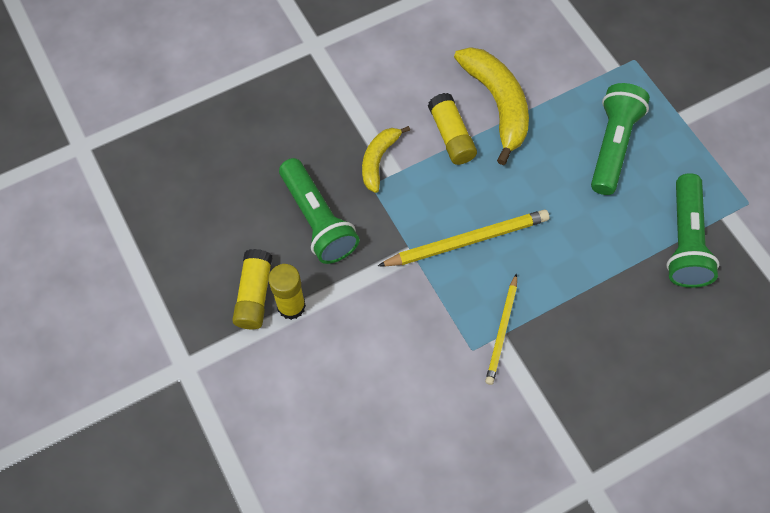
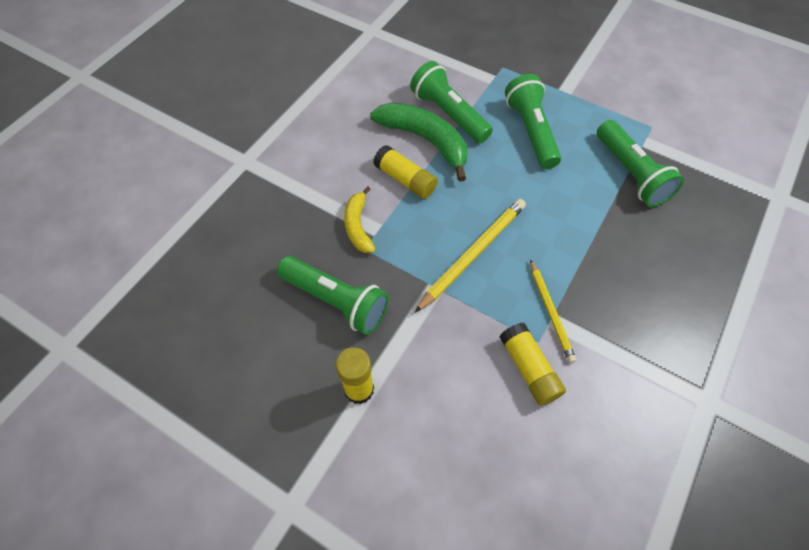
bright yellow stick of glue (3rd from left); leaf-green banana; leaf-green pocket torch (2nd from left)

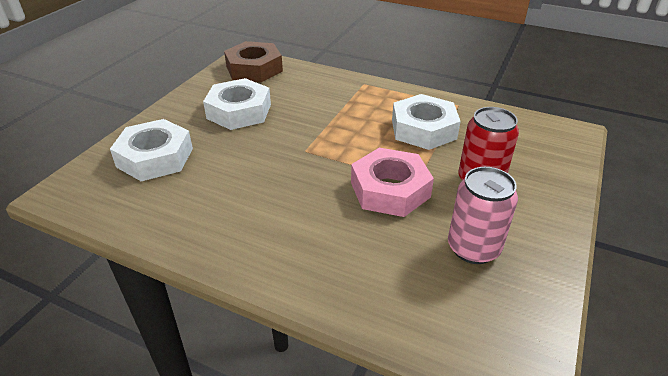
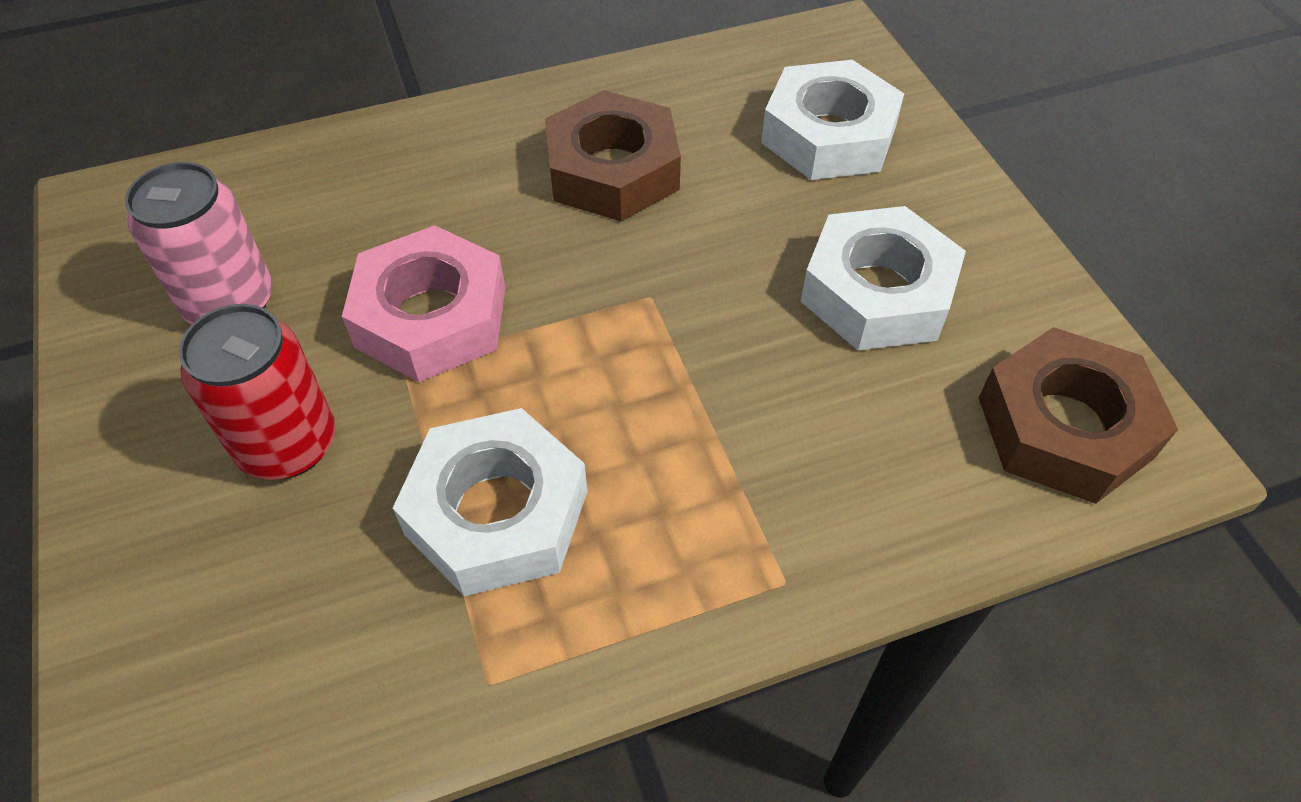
dark brown hexagon nut (1st from left)

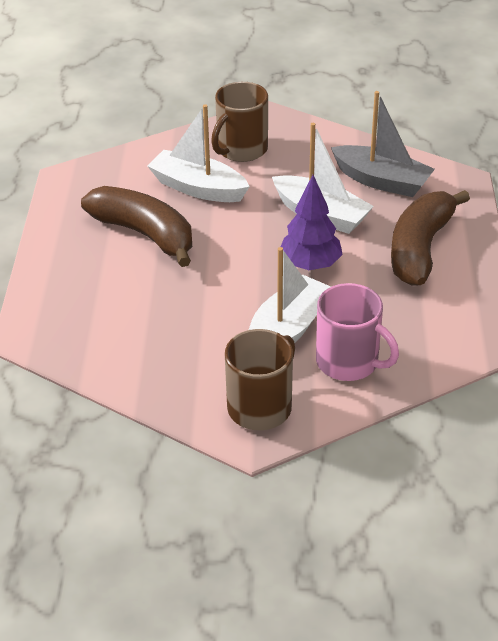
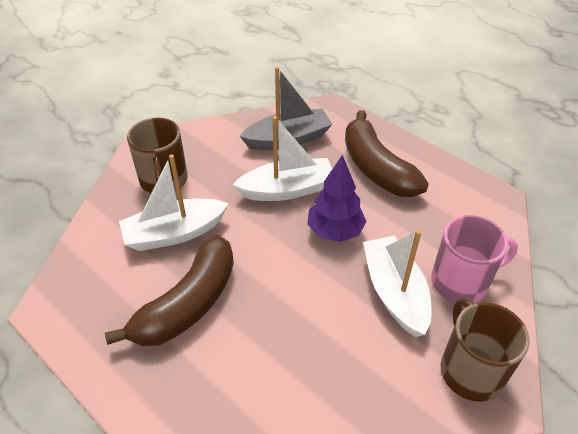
dark brown banana (1st from left)

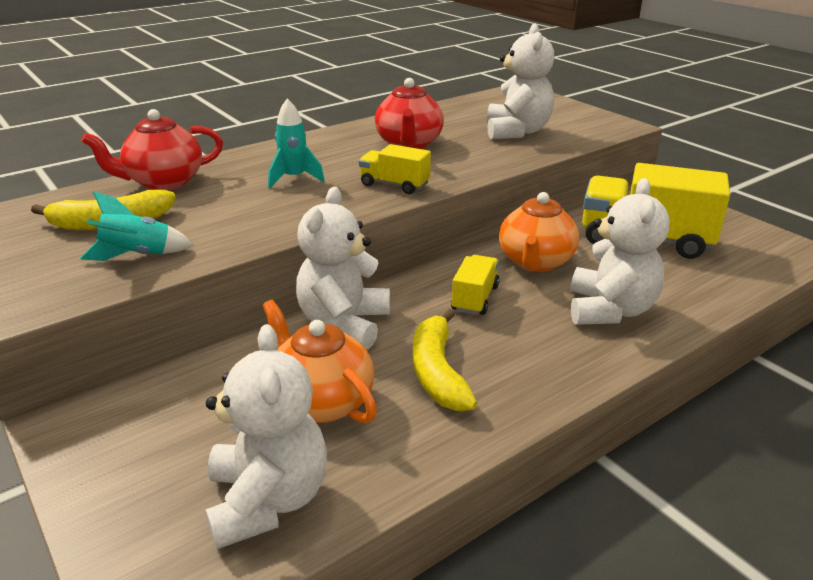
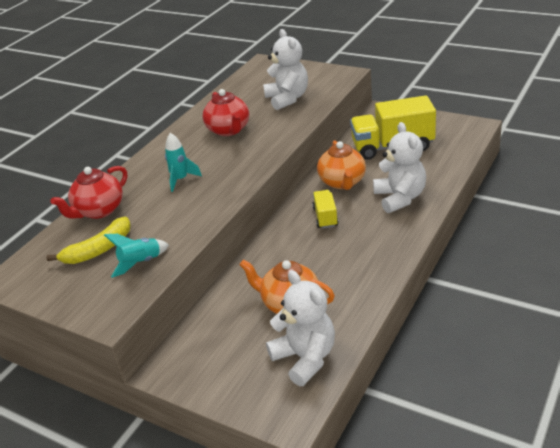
white teddy bear (2nd from left in the first image); bright yellow lorry (1st from left in the first image); bright yellow banana (2nd from left in the first image)

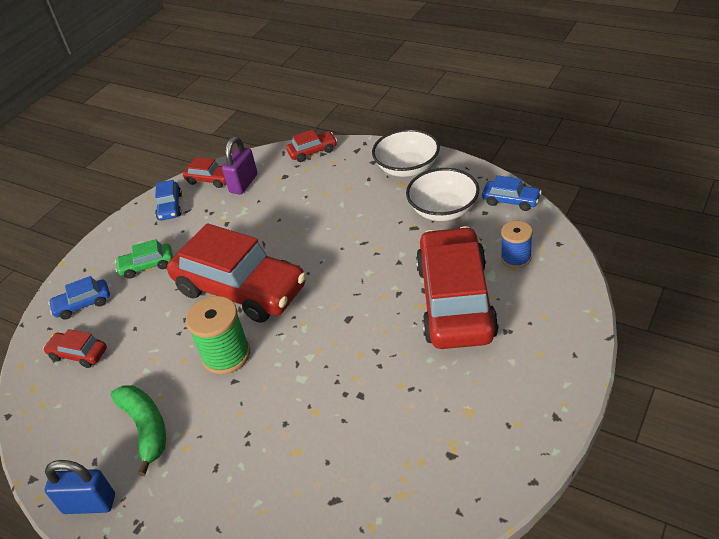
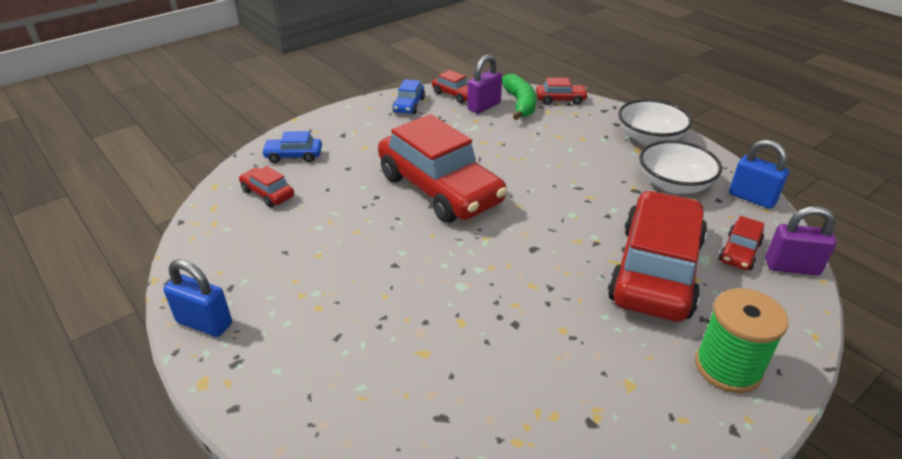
leaf-green banana; leaf-green automobile; leaf-green bobbin; cobalt padlock (2nd from left); red automobile (6th from left); royal purple padlock (2nd from left)

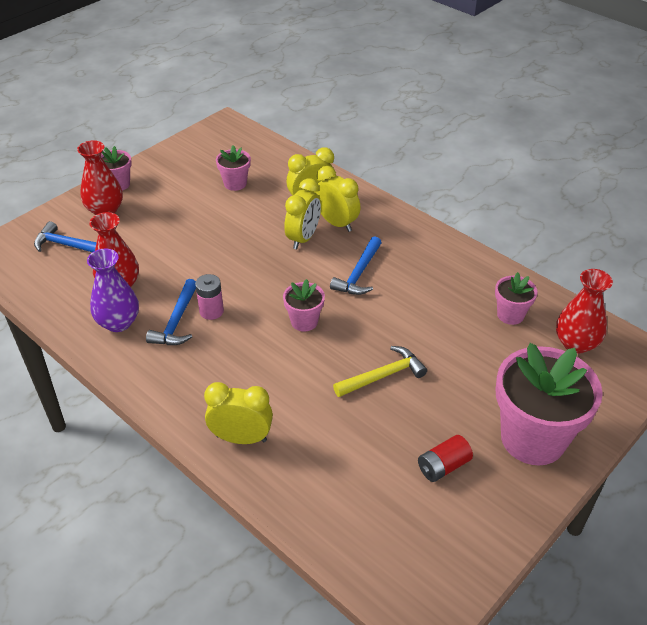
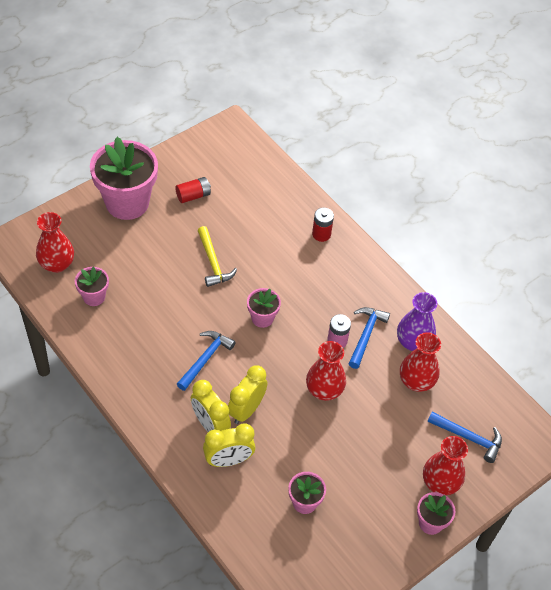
red battery (2nd from left); bright yellow carpenter's hammer; red flower vase (2nd from left)

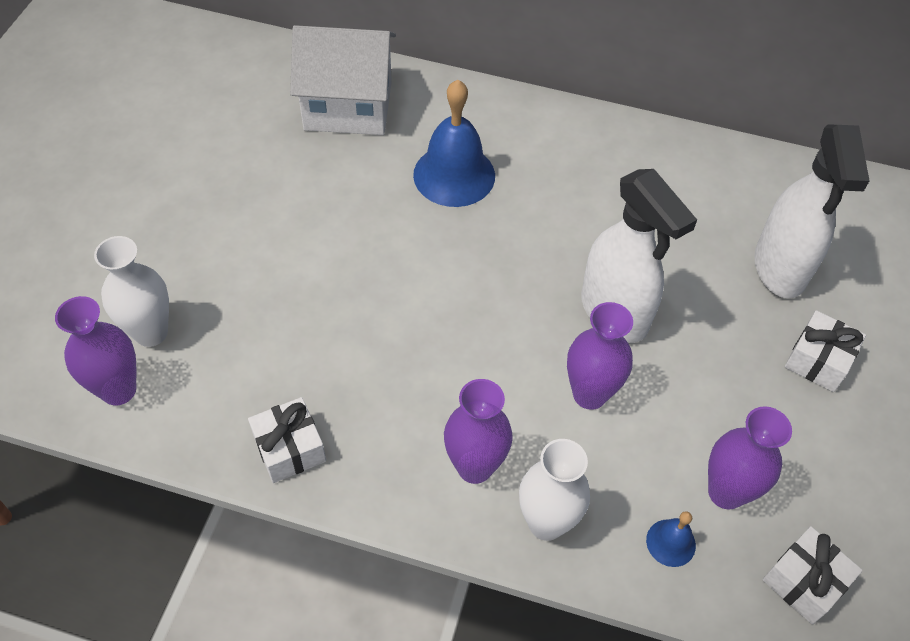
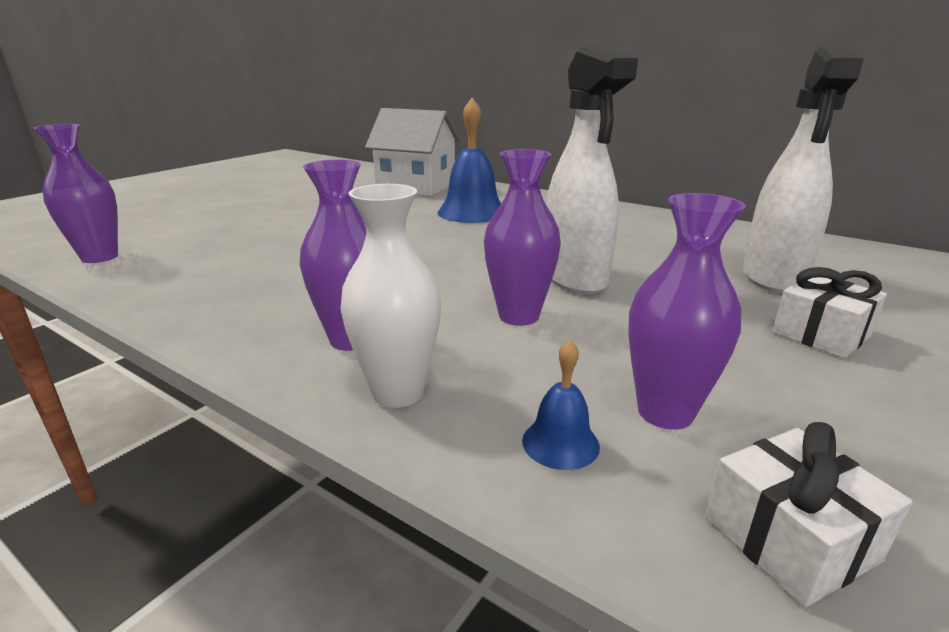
white flower vase (1st from left in the first image); white wrapped gift (1st from left in the first image)

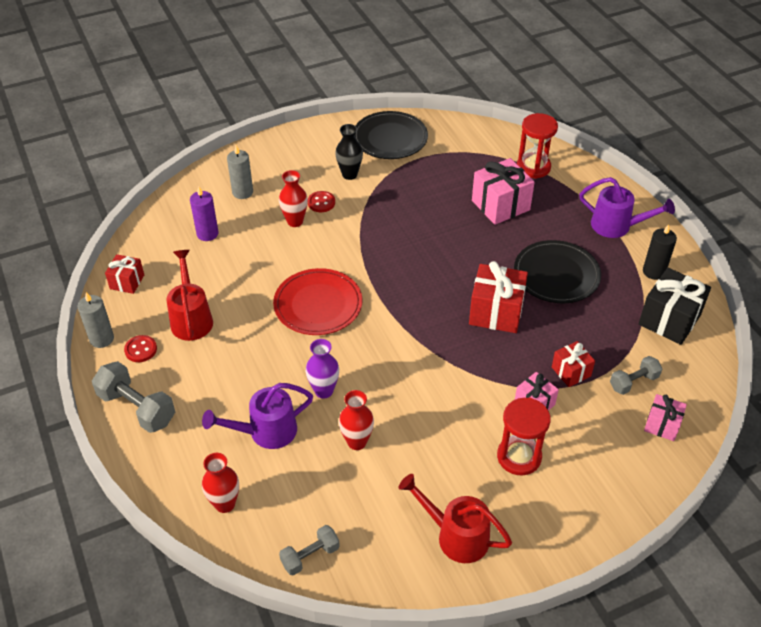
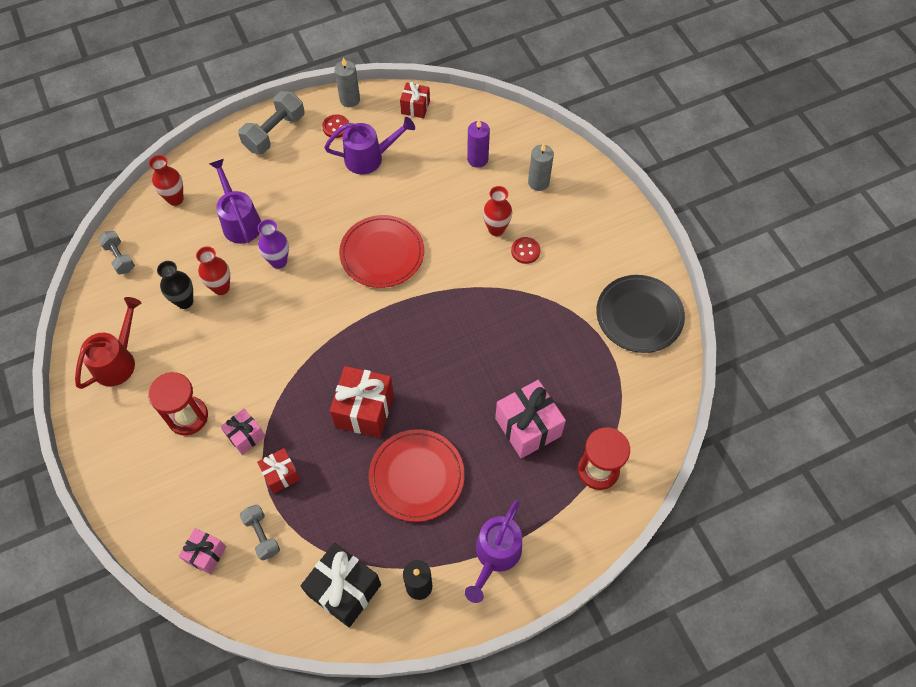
royal purple sprinkling can (2nd from left); ebony flower vase; red plate (2nd from left)

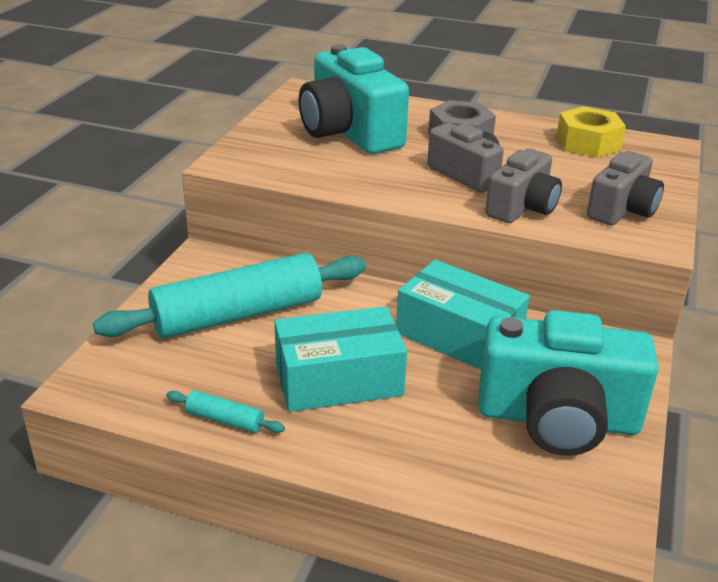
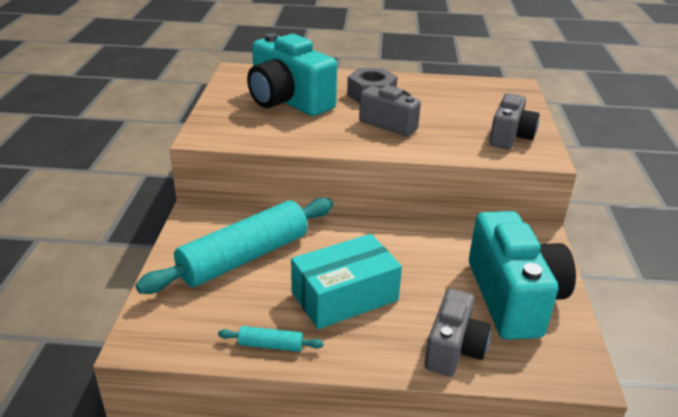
teal parcel (2nd from left in the first image); teal photo camera (2nd from left); grey photo camera (2nd from left); bright yellow hexagon nut

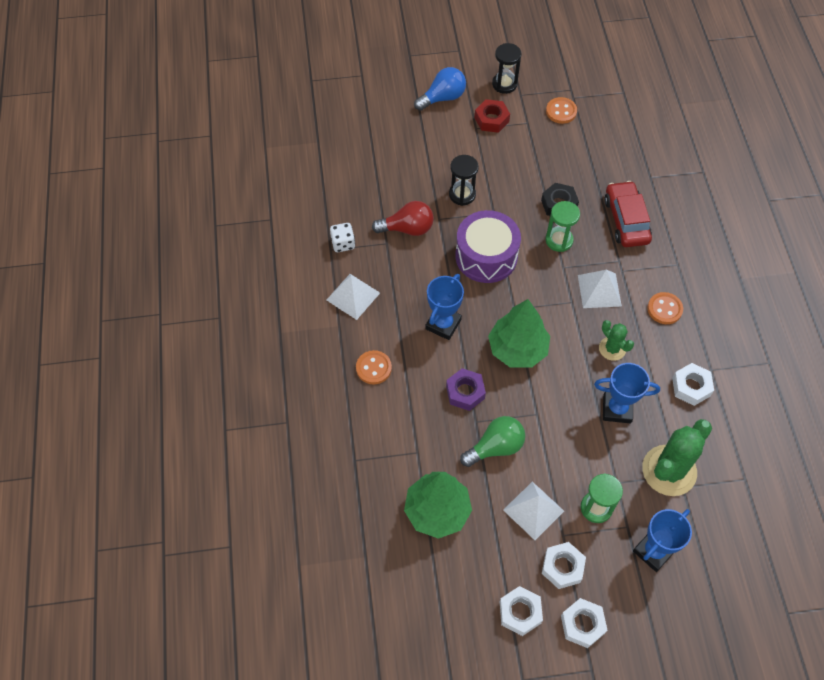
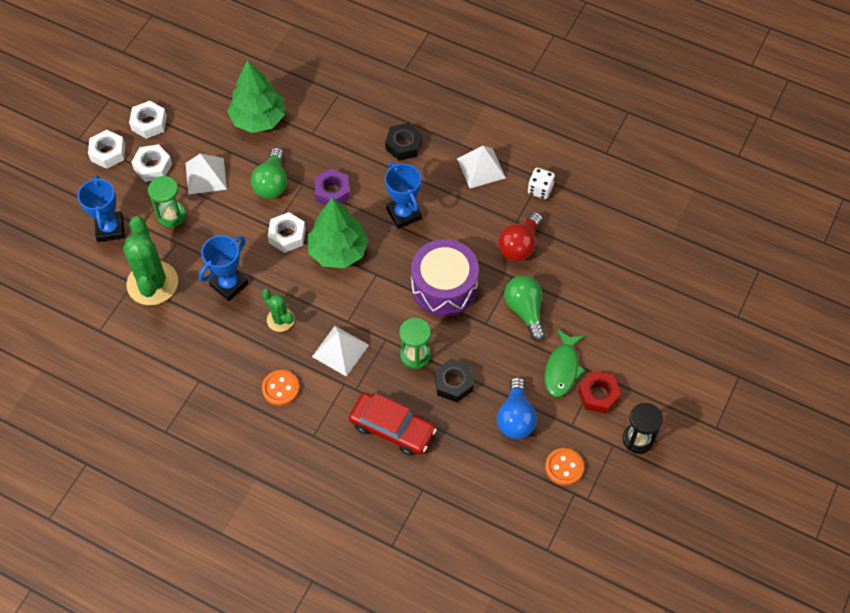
ebony hexagon nut (1st from left); cobalt light bulb; leaf-green light bulb (2nd from left); leaf-green saguaro cactus (2nd from left); white hexagon nut (4th from left); leaf-green fish

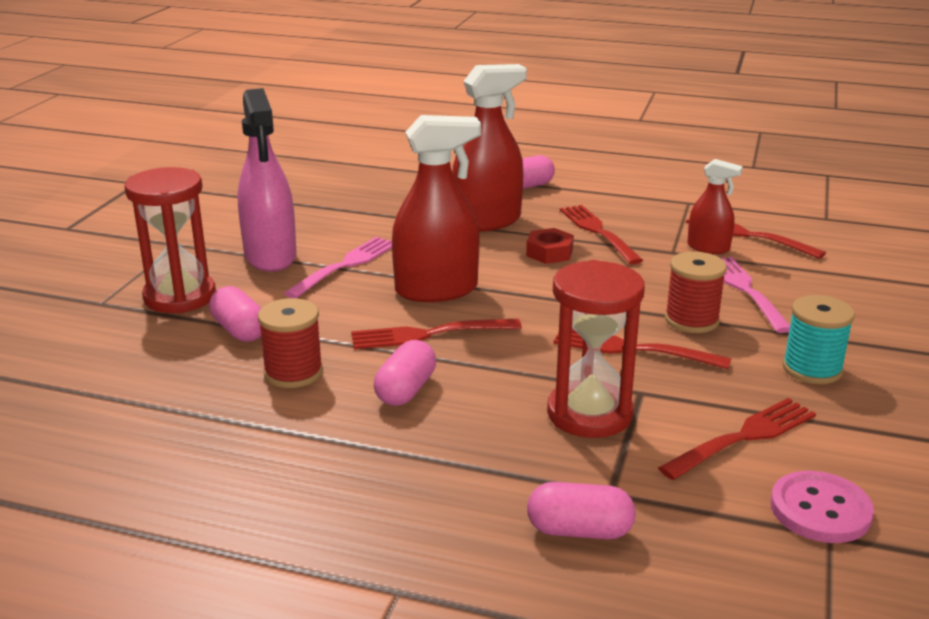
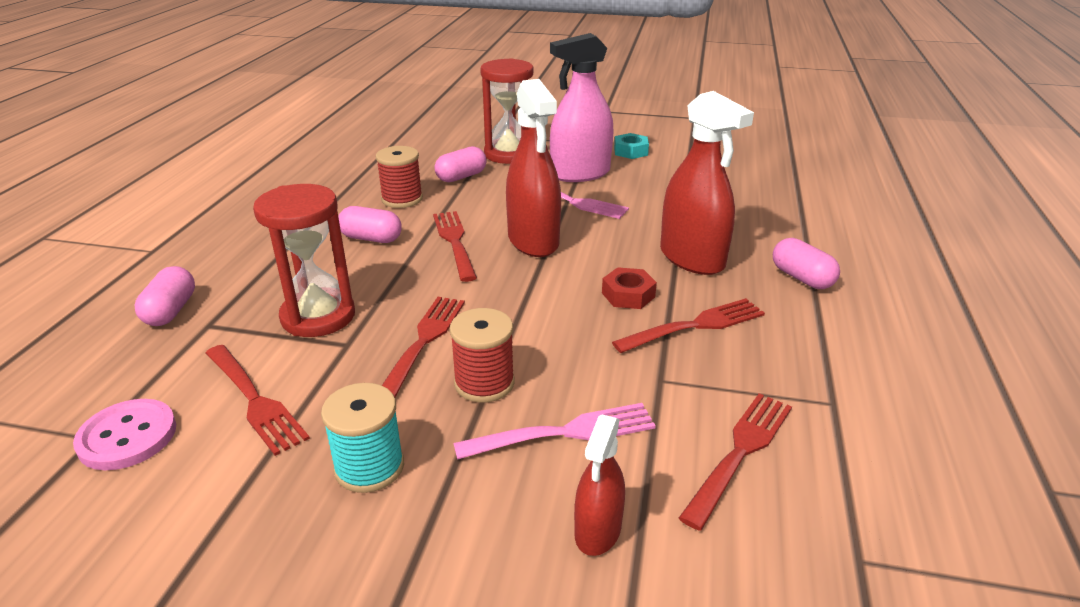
red sprayer (2nd from left); teal hexagon nut

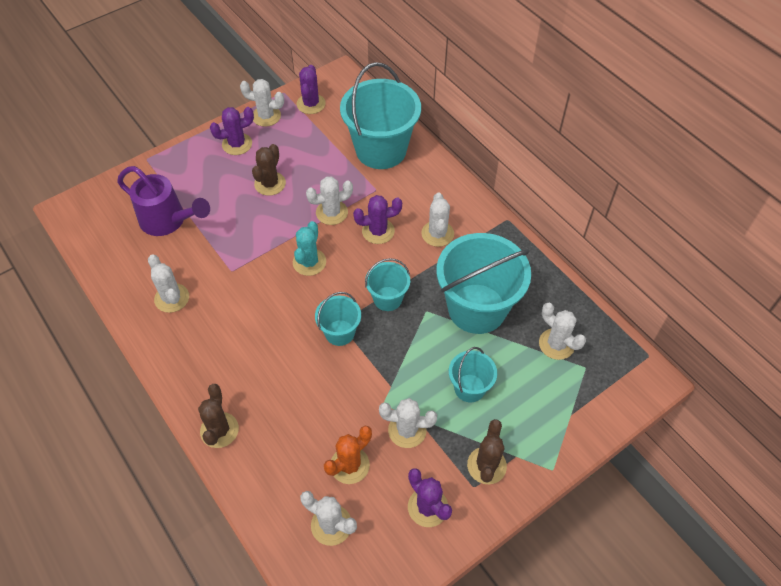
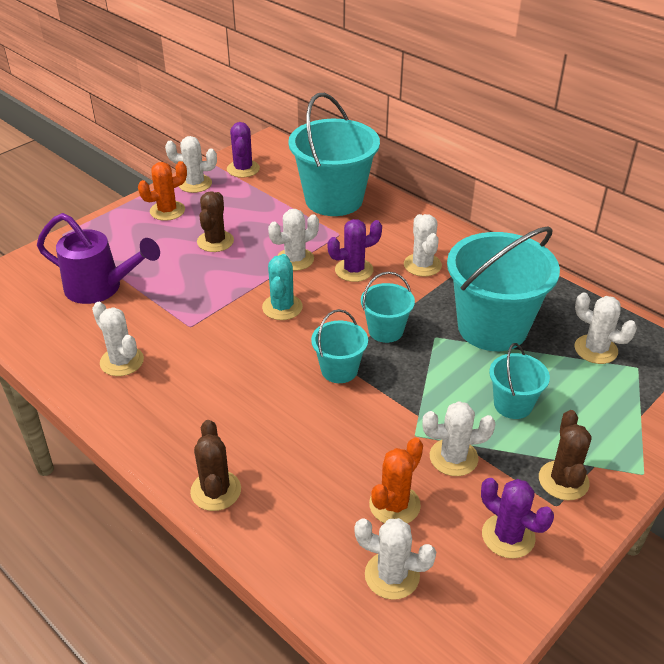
orange saguaro cactus (1st from left)

